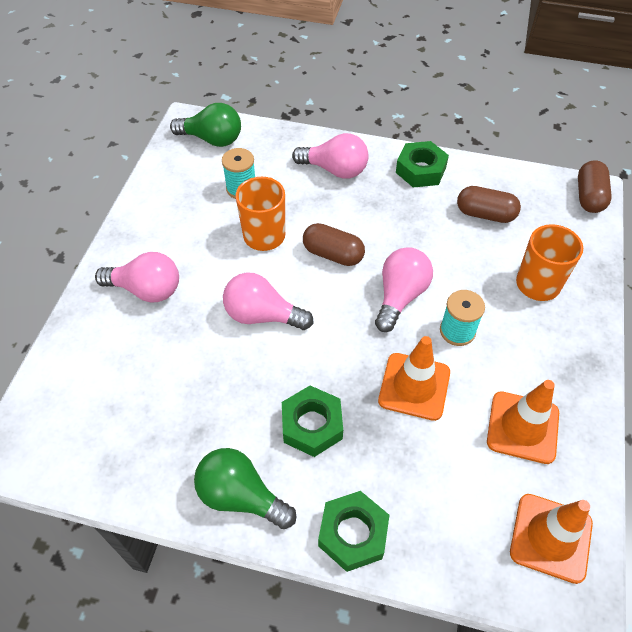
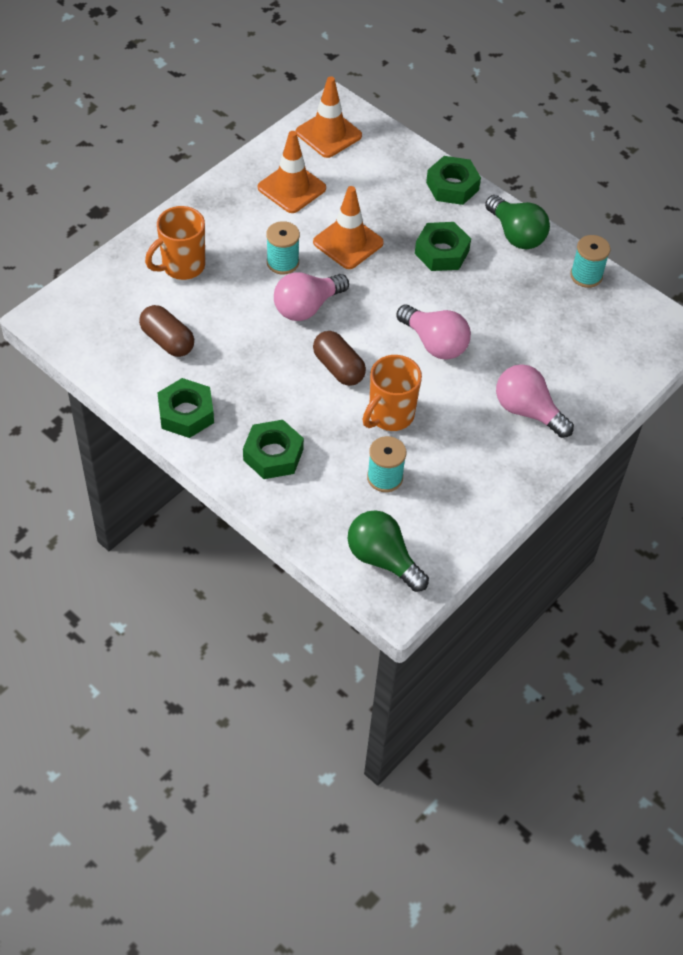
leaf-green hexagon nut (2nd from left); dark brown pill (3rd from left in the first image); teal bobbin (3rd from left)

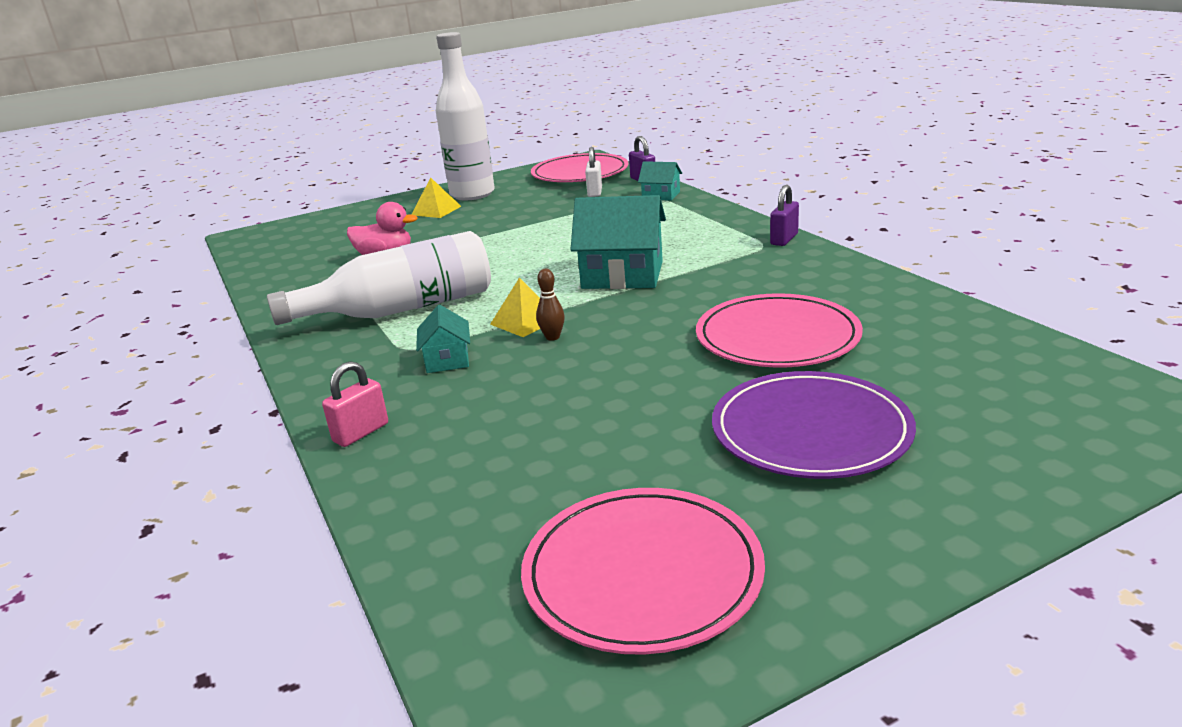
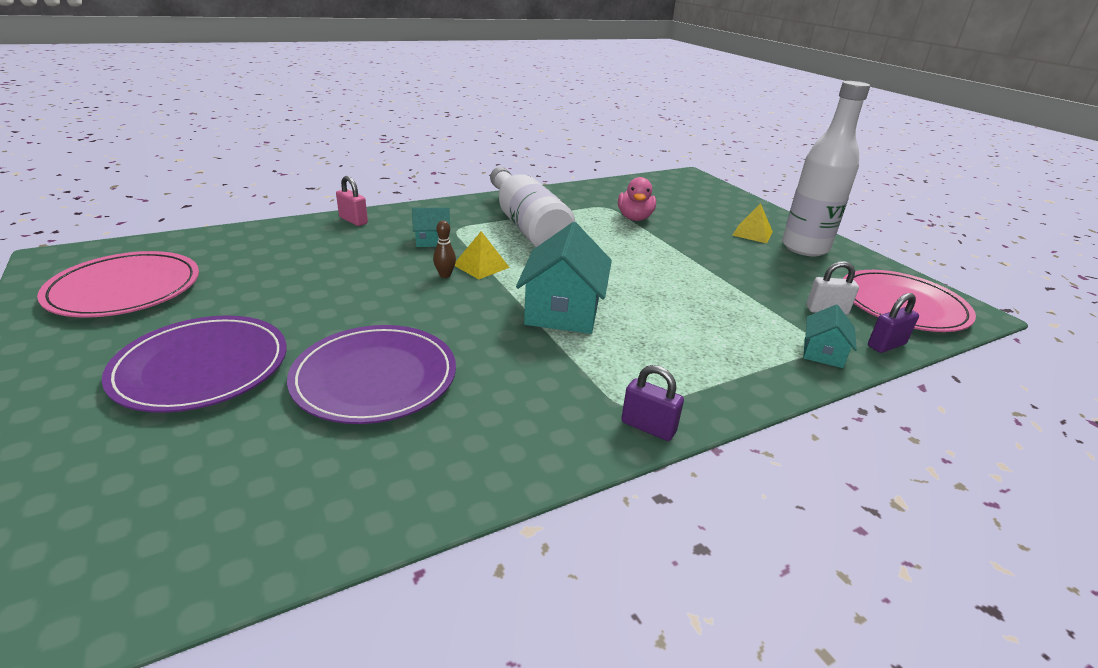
royal purple plate (2nd from left)

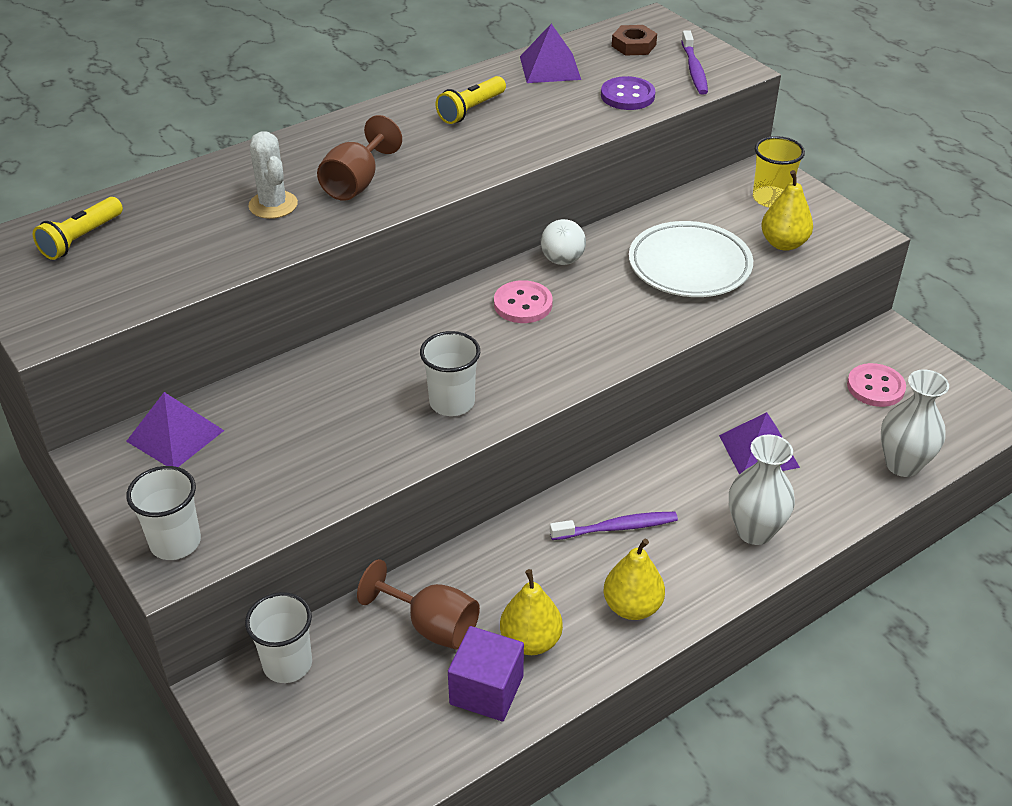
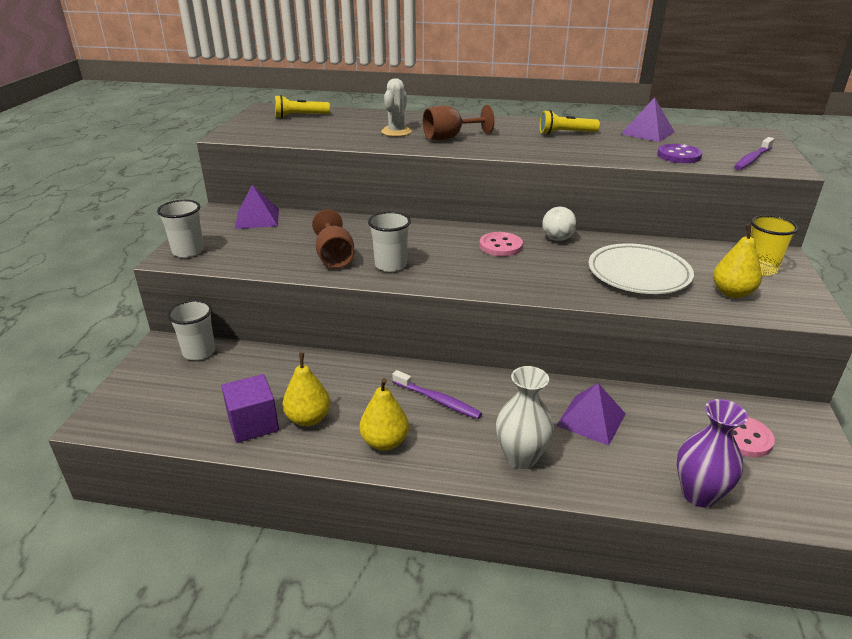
dark brown chalice (1st from left); dark brown hexagon nut; royal purple flower vase

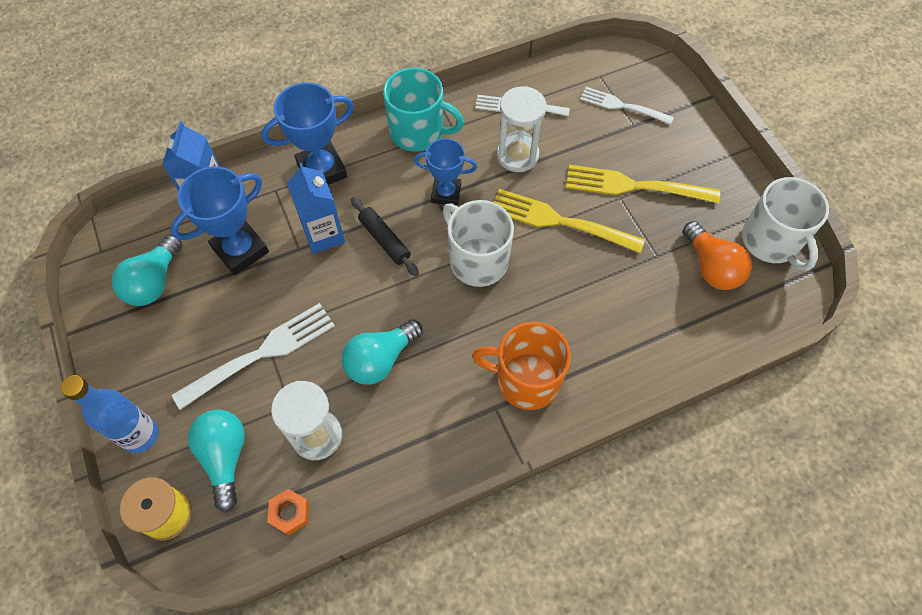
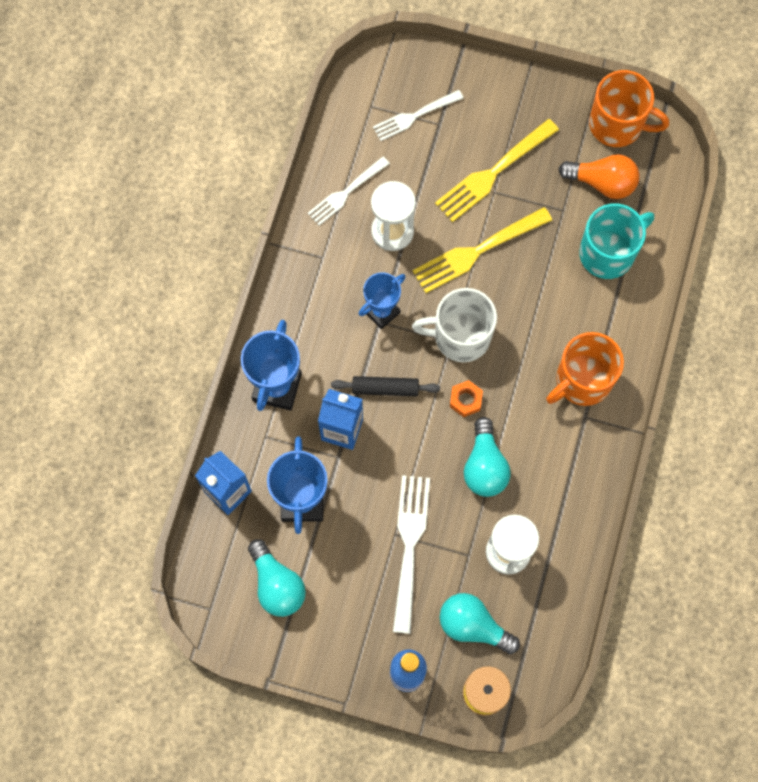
orange hexagon nut; teal tea mug; orange tea mug (2nd from left)

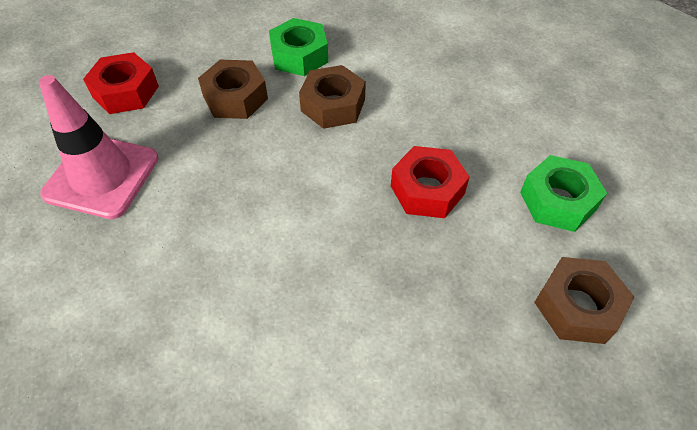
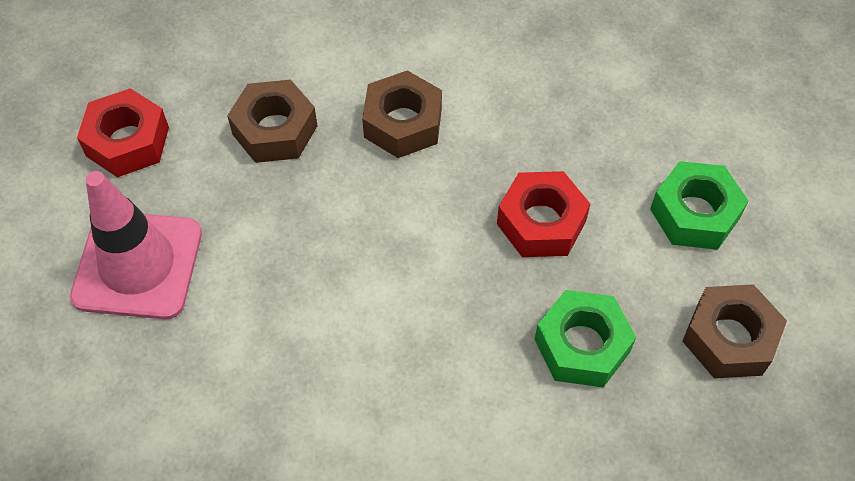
leaf-green hexagon nut (1st from left)

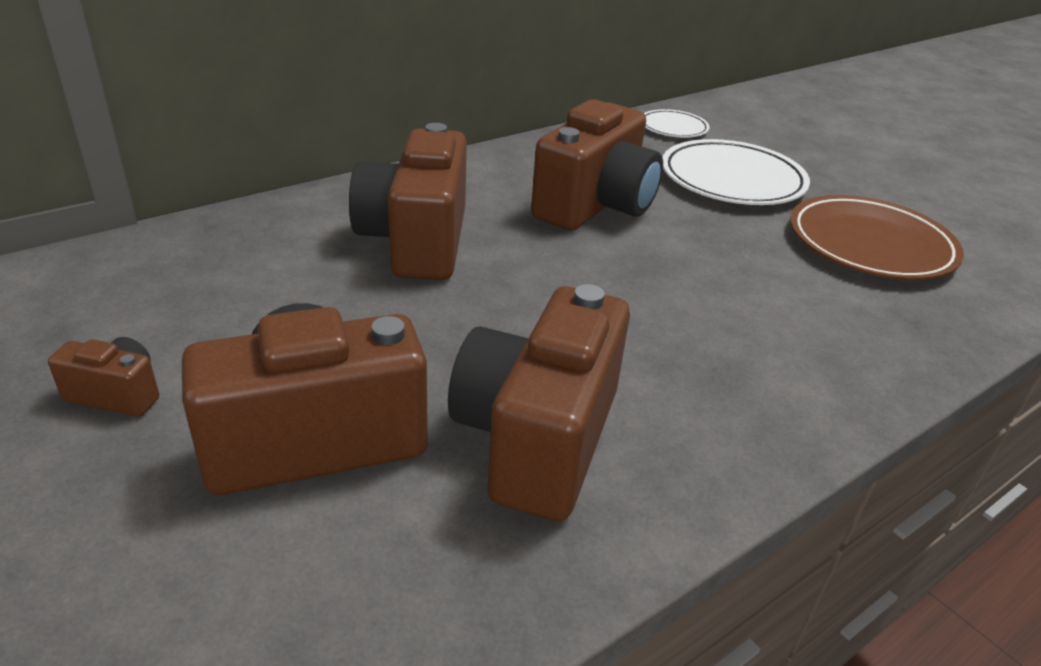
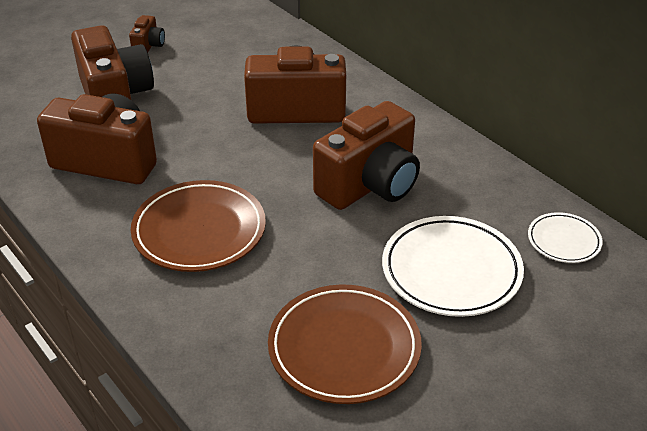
dark brown photo camera (5th from left); dark brown plate (1st from left)

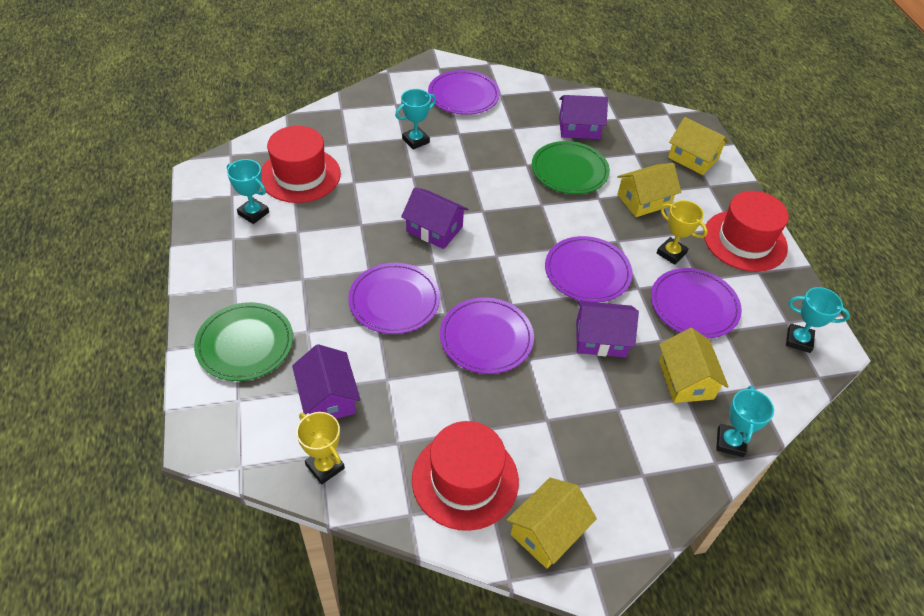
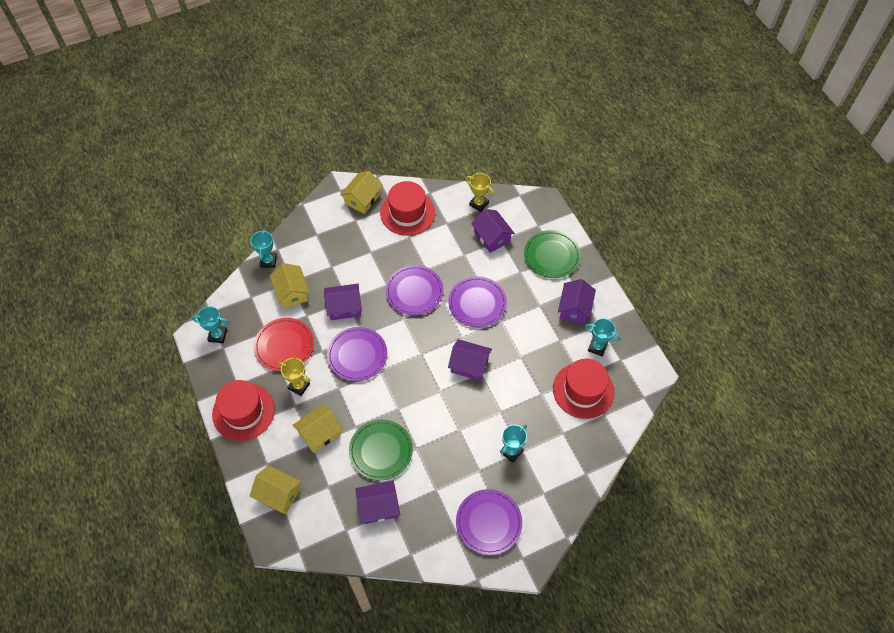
red plate; royal purple toy house (5th from left)

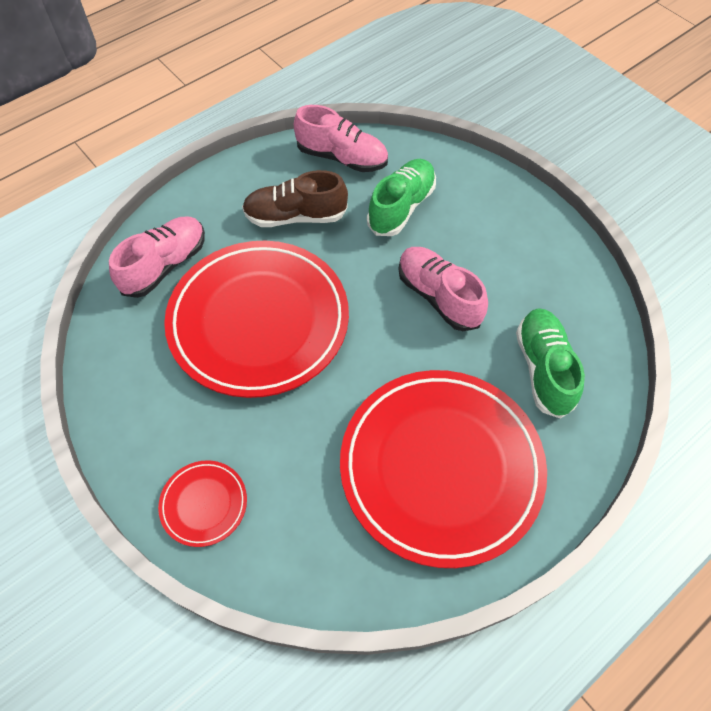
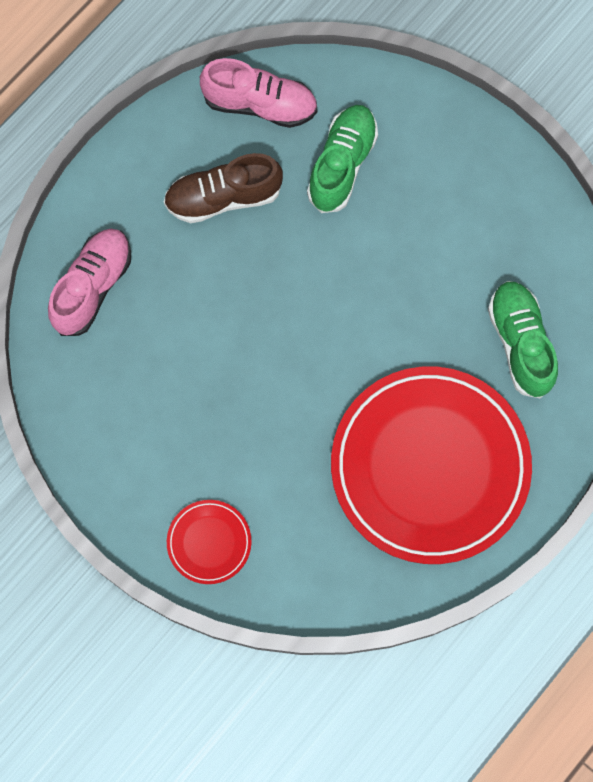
red plate (2nd from left in the first image); pink lace-up shoe (3rd from left in the first image)

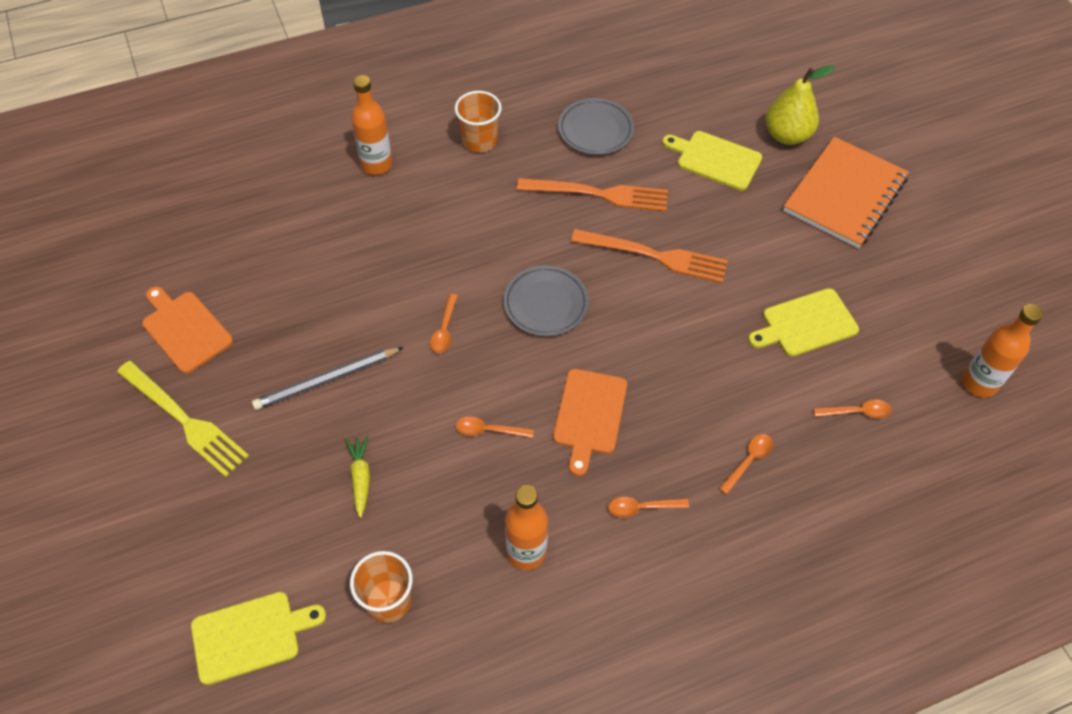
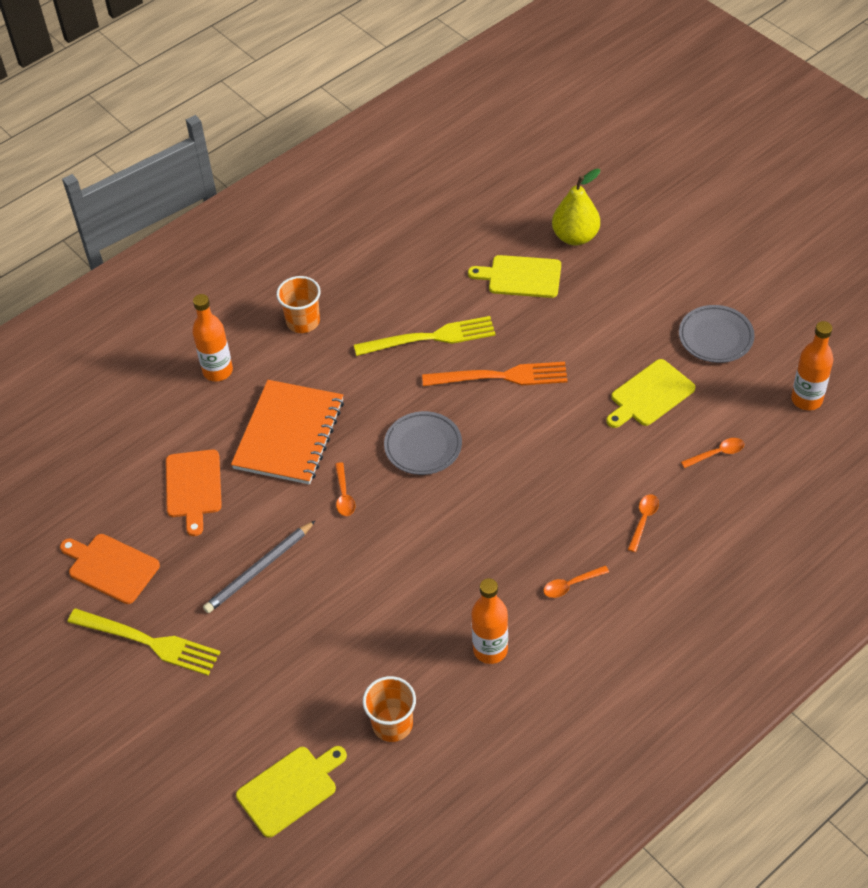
bright yellow toy carrot; orange teaspoon (2nd from left in the first image); bright yellow table fork (2nd from left); orange cutting board (2nd from left); grey plate (2nd from left); orange exercise book

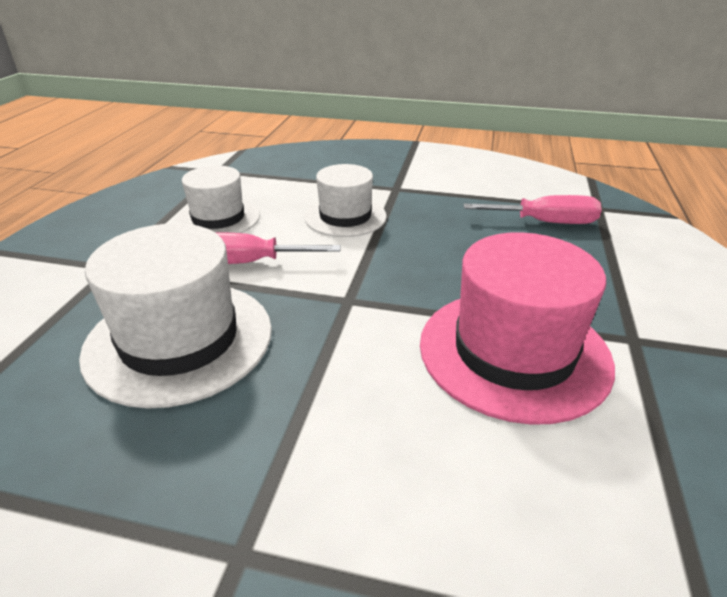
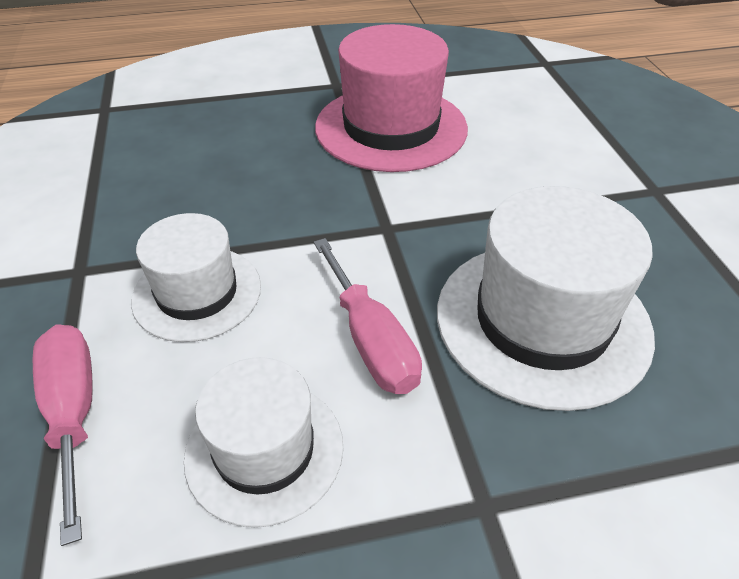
pink hand screwdriver (1st from left)

